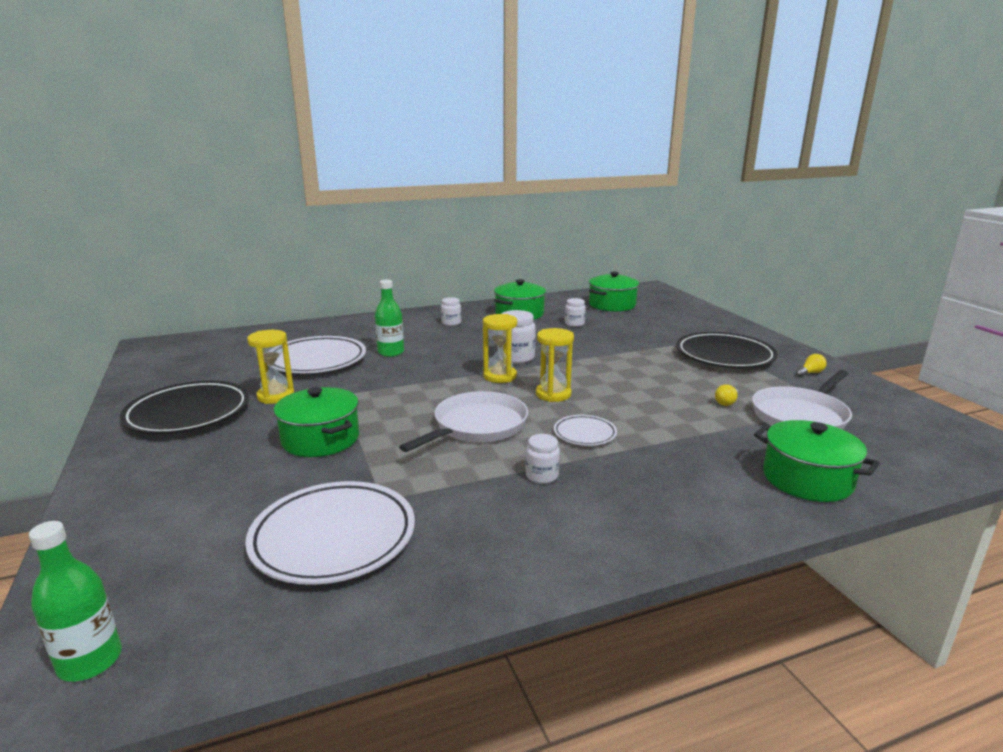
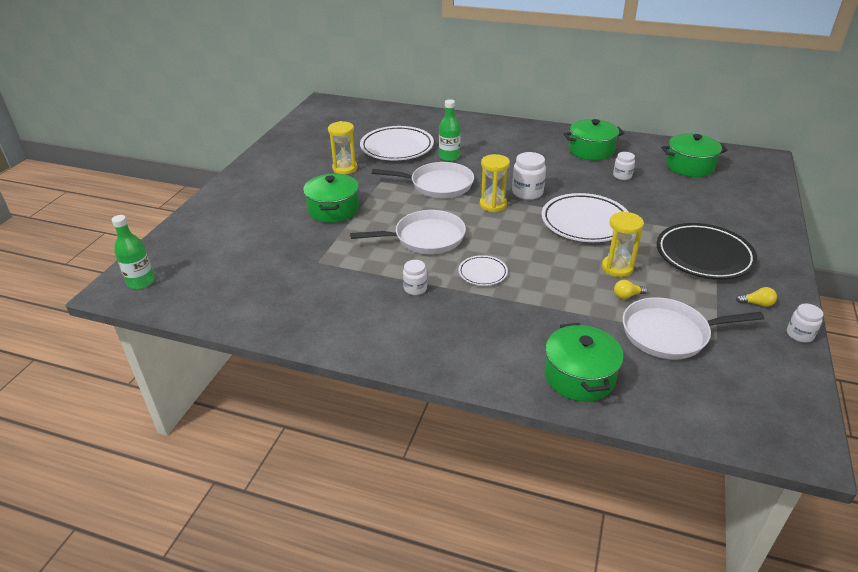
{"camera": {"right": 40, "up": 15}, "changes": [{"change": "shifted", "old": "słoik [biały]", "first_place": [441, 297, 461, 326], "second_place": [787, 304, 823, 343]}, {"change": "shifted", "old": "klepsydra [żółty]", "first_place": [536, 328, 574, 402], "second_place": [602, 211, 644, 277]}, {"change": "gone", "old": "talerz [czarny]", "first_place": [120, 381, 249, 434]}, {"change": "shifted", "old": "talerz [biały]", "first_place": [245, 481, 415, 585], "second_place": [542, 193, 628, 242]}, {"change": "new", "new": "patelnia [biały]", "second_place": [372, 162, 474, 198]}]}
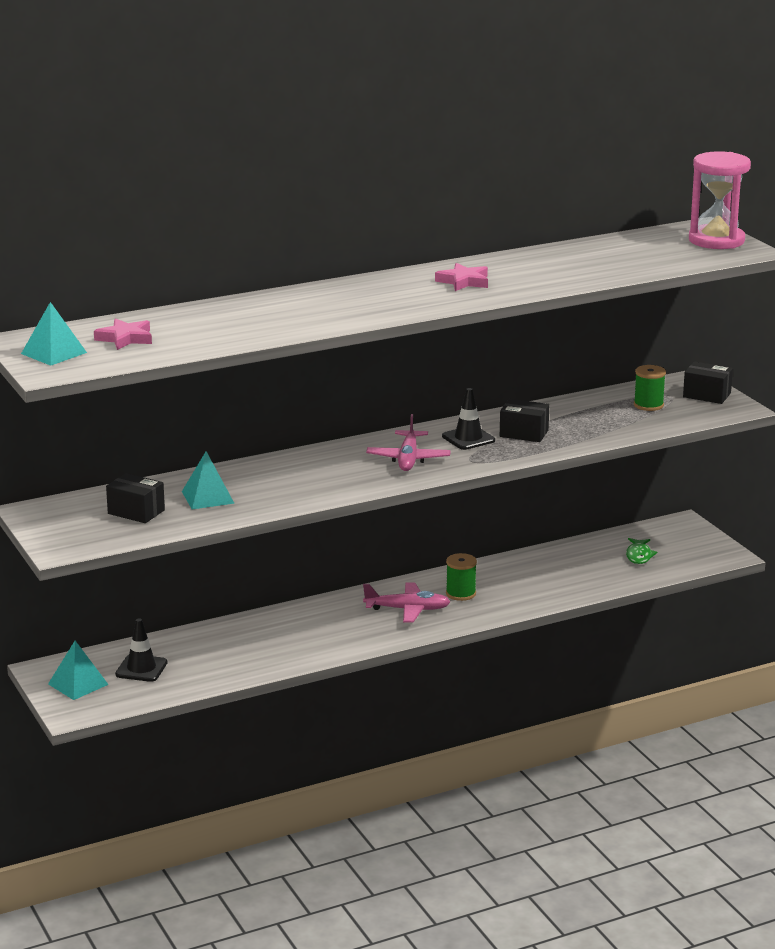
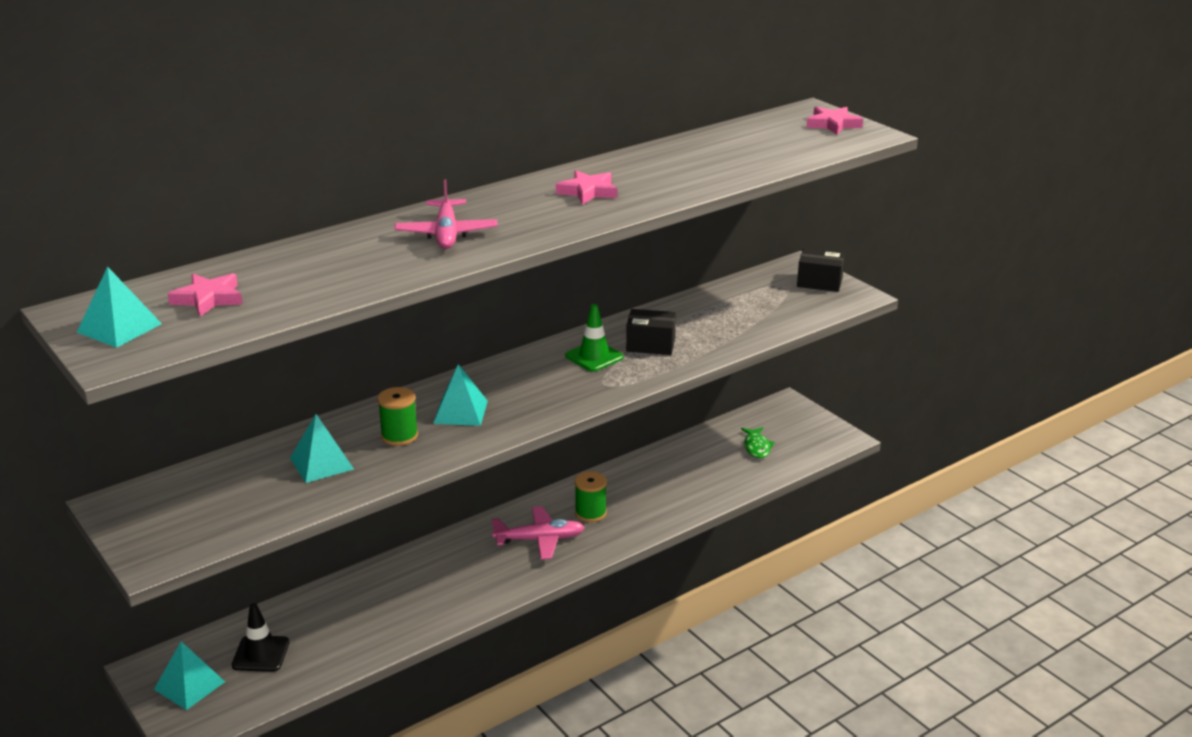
{"camera": {"right": -10, "up": 5}, "changes": [{"change": "swapped", "old": "klepsydra [różowy]", "new": "gwiazda [różowy]", "first_place": [689, 151, 751, 249], "second_place": [807, 107, 863, 135]}, {"change": "shifted", "old": "szpulka [zielony]", "first_place": [634, 365, 666, 411], "second_place": [378, 387, 418, 446]}, {"change": "repainted", "old": "pachołek [czarny]", "new": "pachołek [zielony]", "first_place": [442, 388, 495, 450], "second_place": [565, 304, 624, 372]}, {"change": "shifted", "old": "samolot [różowy]", "first_place": [366, 414, 451, 471], "second_place": [395, 179, 498, 249]}, {"change": "gone", "old": "pudełko [czarny]", "first_place": [106, 473, 165, 523]}, {"change": "new", "new": "piramida [turkusowy]", "second_place": [433, 364, 488, 426]}]}
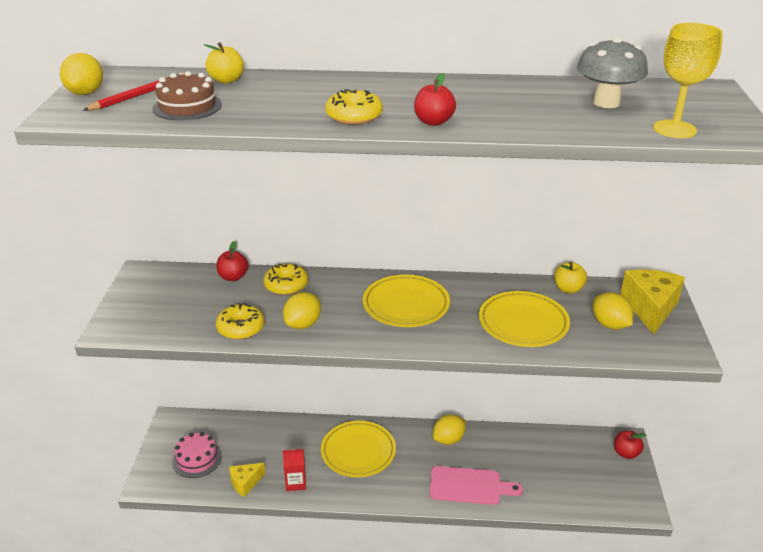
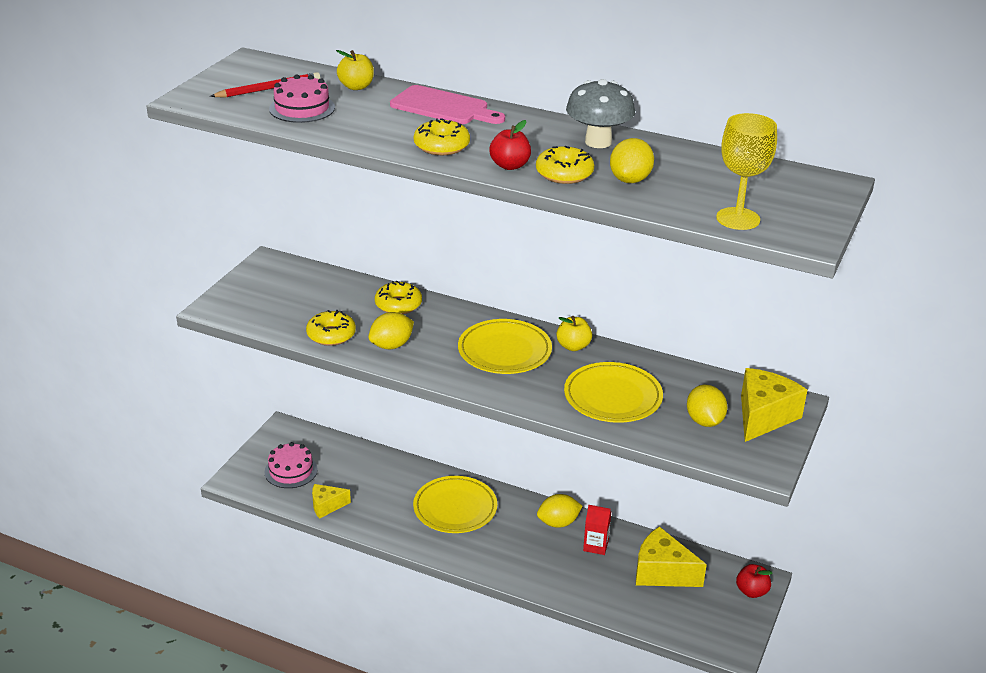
{"camera": {"right": 20, "up": 0}, "changes": [{"change": "shifted", "old": "grzyb [szary]", "first_place": [577, 37, 648, 108], "second_place": [566, 79, 635, 148]}, {"change": "shifted", "old": "cytryna [żółty]", "first_place": [60, 53, 103, 95], "second_place": [610, 138, 654, 183]}, {"change": "repainted", "old": "tort [brązowy]", "new": "tort [różowy]", "first_place": [152, 71, 222, 121], "second_place": [269, 74, 335, 123]}, {"change": "gone", "old": "jabłko [czerwony]", "first_place": [217, 241, 248, 281]}, {"change": "shifted", "old": "jabłko [żółty]", "first_place": [554, 262, 587, 294], "second_place": [557, 316, 592, 351]}, {"change": "shifted", "old": "karton mleka [czerwony]", "first_place": [283, 449, 306, 491], "second_place": [583, 505, 611, 555]}, {"change": "shifted", "old": "deska do krojenia [różowy]", "first_place": [430, 466, 523, 505], "second_place": [390, 85, 505, 124]}, {"change": "new", "new": "donut [żółty]", "second_place": [536, 146, 594, 184]}, {"change": "new", "new": "ser [żółty]", "second_place": [636, 526, 707, 587]}]}
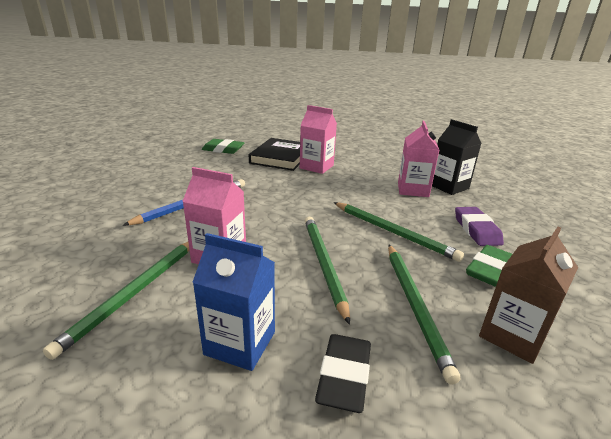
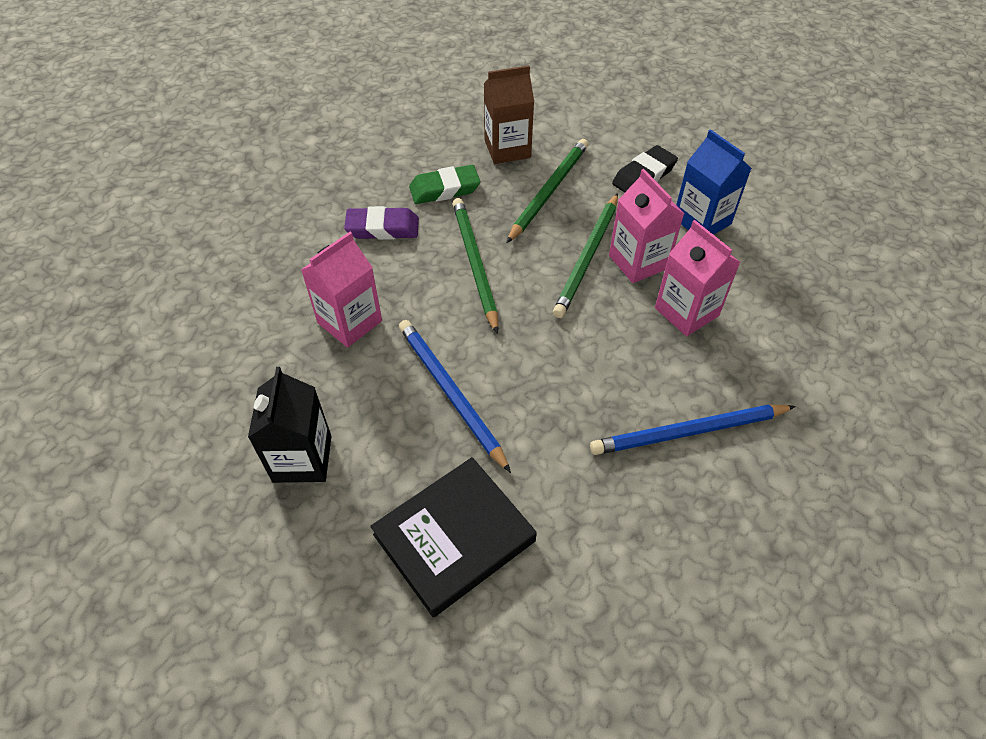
{"camera": {"right": -145, "up": 25}, "changes": [{"change": "shifted", "old": "karton mleka [różowy]", "first_place": [300, 105, 337, 174], "second_place": [609, 169, 684, 283]}, {"change": "shifted", "old": "karton mleka [czarny]", "first_place": [432, 119, 482, 195], "second_place": [248, 367, 332, 483]}, {"change": "gone", "old": "gumka do mazania [zielony]", "first_place": [202, 139, 245, 154]}, {"change": "rotated", "old": "gumka do mazania [fioletowy]", "first_place": [455, 207, 504, 246], "second_place": [344, 206, 419, 240], "degrees": 60}, {"change": "gone", "old": "ołówek [zielony]", "first_place": [43, 242, 189, 360]}, {"change": "new", "new": "ołówek [niebieski]", "second_place": [399, 320, 511, 473]}]}
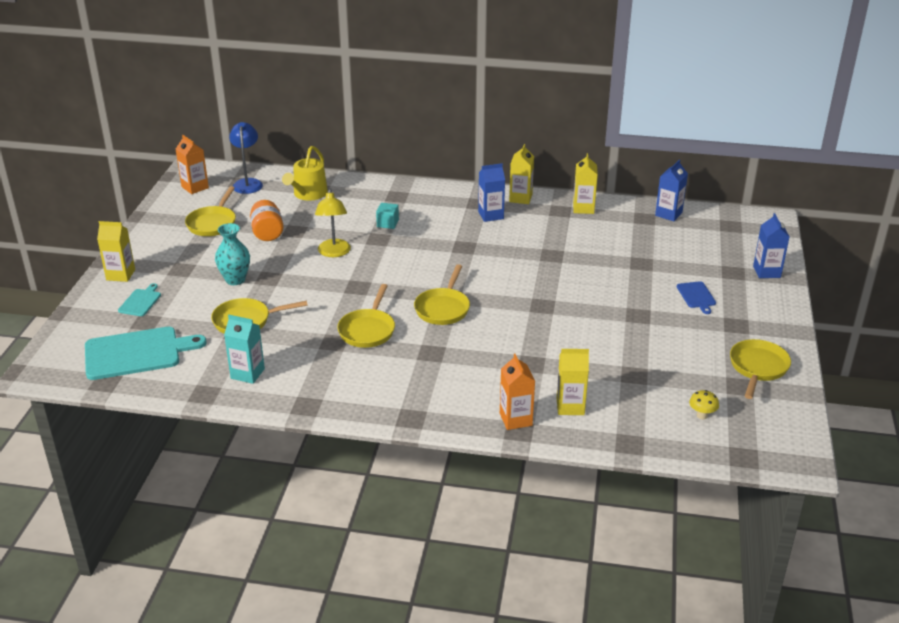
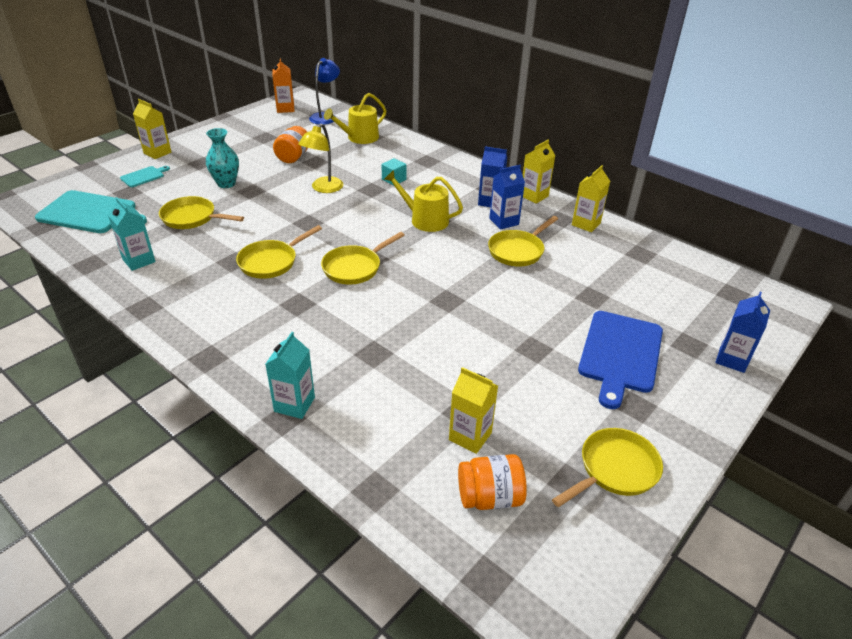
{"camera": {"right": 30, "up": 5}, "changes": [{"change": "shifted", "old": "karton mleka [niebieski]", "first_place": [655, 160, 688, 221], "second_place": [489, 165, 525, 230]}, {"change": "shifted", "old": "patelnia [żółty]", "first_place": [185, 186, 236, 236], "second_place": [488, 216, 558, 266]}, {"change": "scaled", "old": "deska do krojenia [niebieski]", "first_place": [677, 281, 716, 314], "second_place": [578, 311, 663, 409], "factor": 2.07}, {"change": "shifted", "old": "karton mleka [żółty]", "first_place": [557, 349, 589, 415], "second_place": [449, 367, 498, 454]}, {"change": "repainted", "old": "karton mleka [pomarańczowy]", "new": "karton mleka [turkusowy]", "first_place": [500, 354, 535, 430], "second_place": [265, 332, 315, 419]}, {"change": "swapped", "old": "grzyb [żółty]", "new": "słoik [pomarańczowy]", "first_place": [689, 390, 719, 419], "second_place": [458, 454, 527, 510]}, {"change": "new", "new": "konewka [żółty]", "second_place": [384, 170, 463, 232]}]}
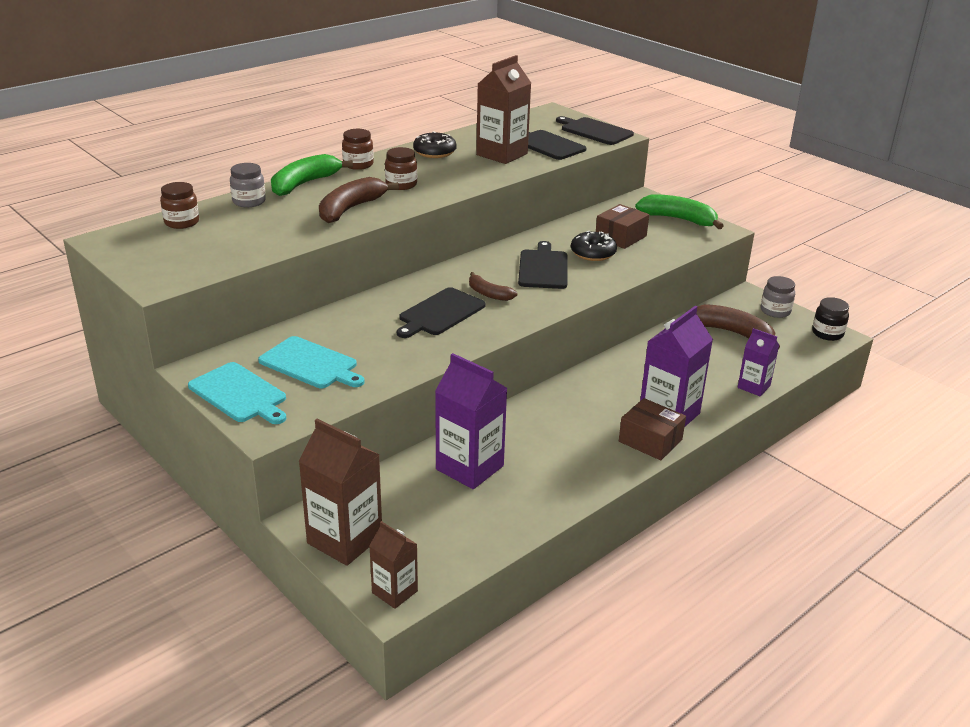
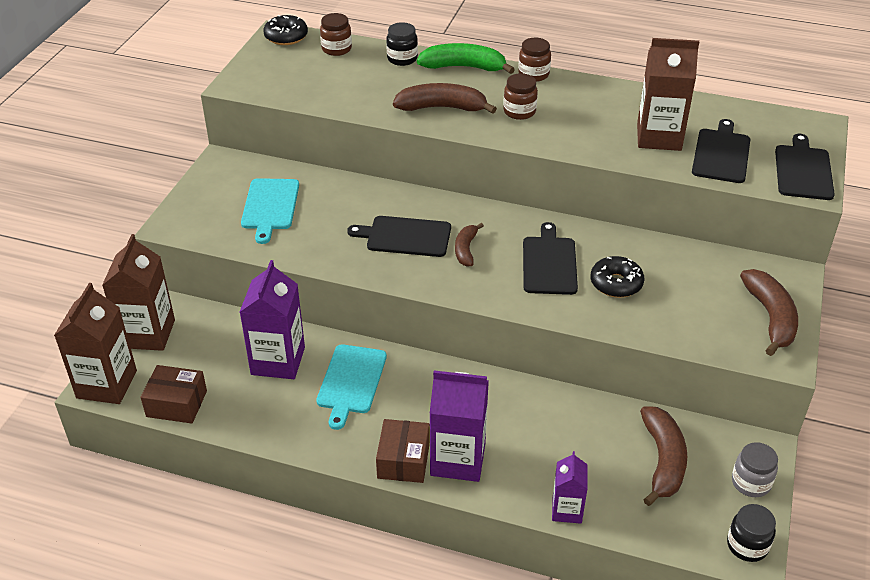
{"camera": {"right": 60, "up": 10}, "changes": [{"change": "shifted", "old": "donut [czarny]", "first_place": [413, 131, 456, 158], "second_place": [263, 15, 308, 45]}, {"change": "repainted", "old": "słoik [szary]", "new": "słoik [czarny]", "first_place": [230, 163, 266, 207], "second_place": [386, 22, 418, 66]}, {"change": "repainted", "old": "banan [zielony]", "new": "banan [brązowy]", "first_place": [635, 194, 723, 229], "second_place": [740, 269, 798, 356]}, {"change": "shifted", "old": "pudełko [brązowy]", "first_place": [596, 204, 649, 249], "second_place": [141, 365, 207, 423]}, {"change": "rotated", "old": "deska do krojenia [czarny]", "first_place": [518, 241, 567, 289], "second_place": [523, 222, 578, 295], "degrees": -60}, {"change": "shifted", "old": "deska do krojenia [turkusowy]", "first_place": [188, 362, 286, 424], "second_place": [316, 344, 387, 430]}, {"change": "scaled", "old": "karton mleka [brązowy]", "first_place": [369, 521, 418, 609], "second_place": [54, 283, 137, 404], "factor": 1.74}]}
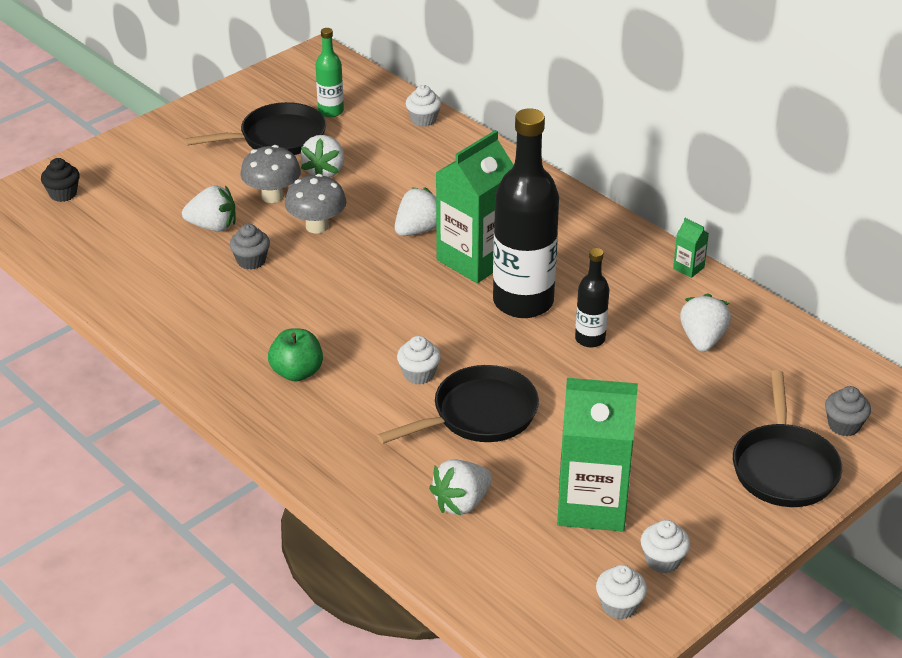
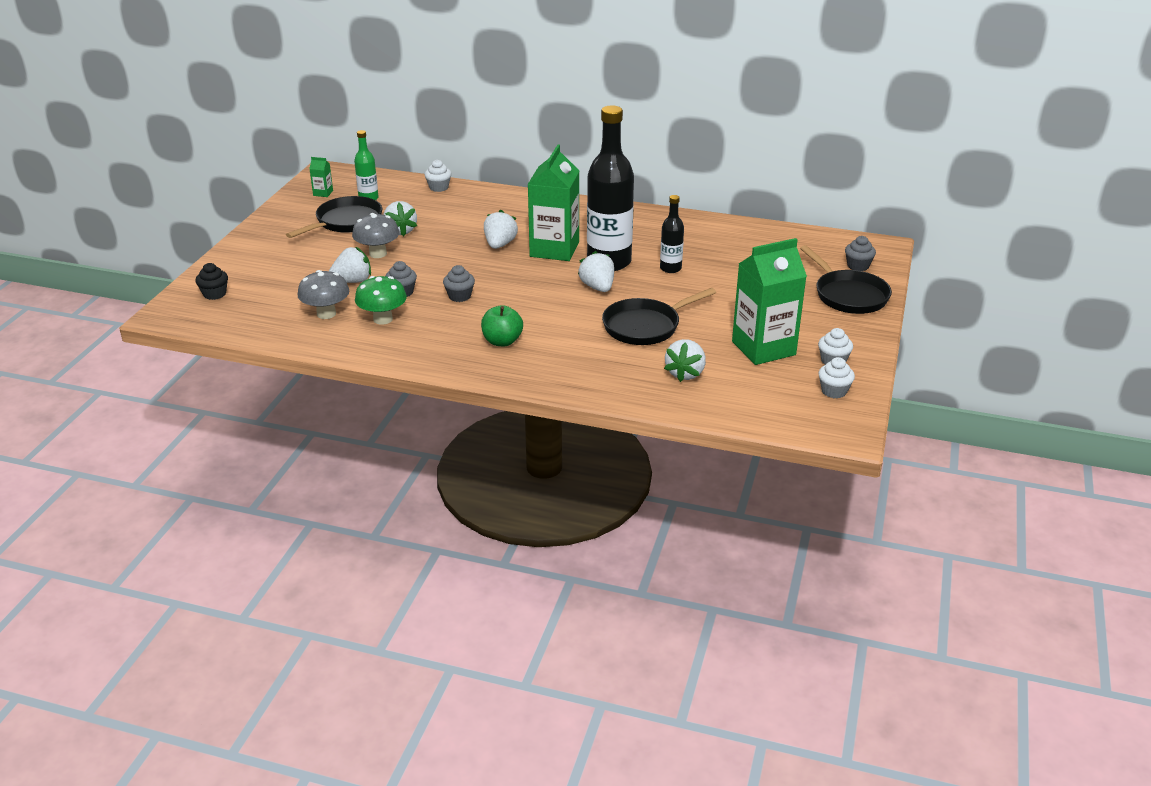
{"camera": {"right": -30, "up": -5}, "changes": [{"change": "shifted", "old": "grzyb [szary]", "first_place": [285, 174, 347, 233], "second_place": [298, 270, 349, 319]}, {"change": "shifted", "old": "karton mleka [zielony]", "first_place": [673, 218, 709, 278], "second_place": [309, 157, 333, 197]}, {"change": "shifted", "old": "truskawka [biały]", "first_place": [680, 293, 731, 352], "second_place": [578, 251, 614, 292]}, {"change": "gone", "old": "muffinka [biały]", "first_place": [397, 336, 441, 385]}, {"change": "rotated", "old": "patelnia [czarny]", "first_place": [377, 365, 539, 444], "second_place": [602, 288, 716, 345], "degrees": -150}, {"change": "new", "new": "muffinka [szary]", "second_place": [443, 265, 475, 302]}, {"change": "new", "new": "grzyb [zielony]", "second_place": [355, 276, 407, 325]}]}
